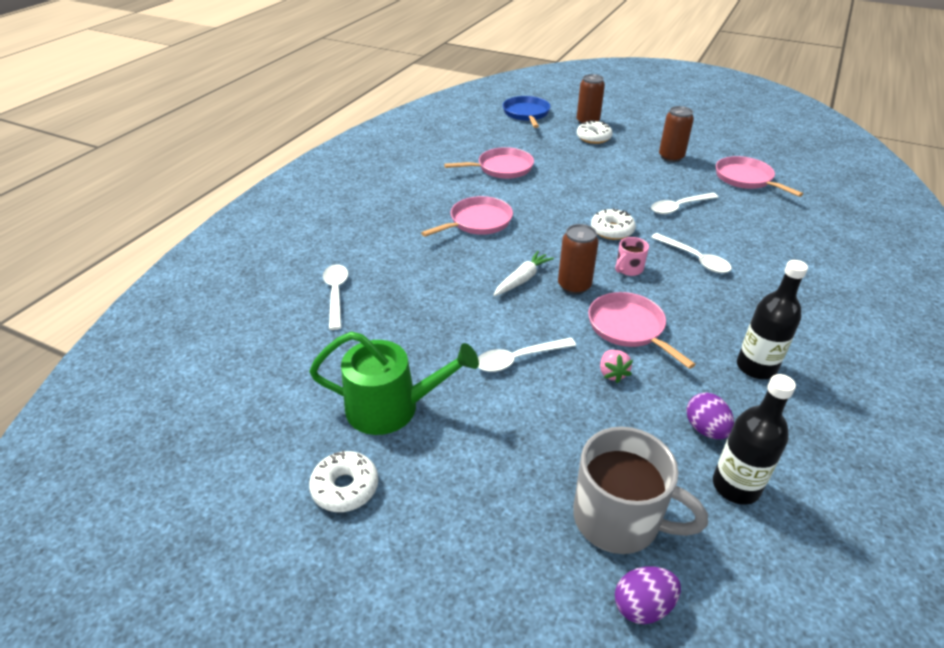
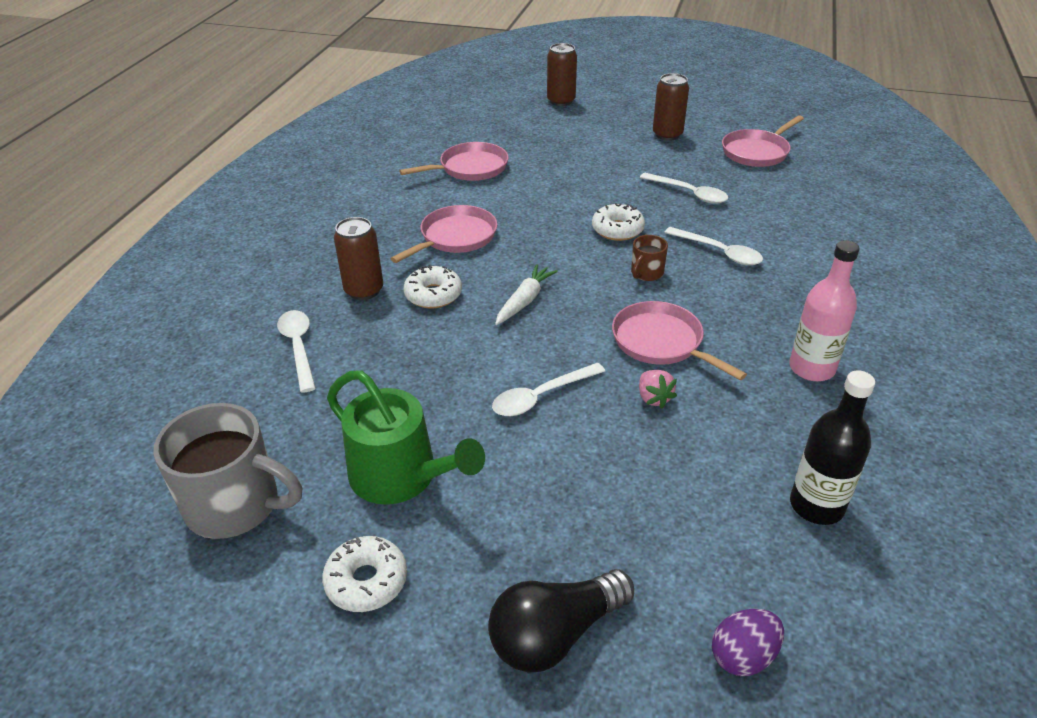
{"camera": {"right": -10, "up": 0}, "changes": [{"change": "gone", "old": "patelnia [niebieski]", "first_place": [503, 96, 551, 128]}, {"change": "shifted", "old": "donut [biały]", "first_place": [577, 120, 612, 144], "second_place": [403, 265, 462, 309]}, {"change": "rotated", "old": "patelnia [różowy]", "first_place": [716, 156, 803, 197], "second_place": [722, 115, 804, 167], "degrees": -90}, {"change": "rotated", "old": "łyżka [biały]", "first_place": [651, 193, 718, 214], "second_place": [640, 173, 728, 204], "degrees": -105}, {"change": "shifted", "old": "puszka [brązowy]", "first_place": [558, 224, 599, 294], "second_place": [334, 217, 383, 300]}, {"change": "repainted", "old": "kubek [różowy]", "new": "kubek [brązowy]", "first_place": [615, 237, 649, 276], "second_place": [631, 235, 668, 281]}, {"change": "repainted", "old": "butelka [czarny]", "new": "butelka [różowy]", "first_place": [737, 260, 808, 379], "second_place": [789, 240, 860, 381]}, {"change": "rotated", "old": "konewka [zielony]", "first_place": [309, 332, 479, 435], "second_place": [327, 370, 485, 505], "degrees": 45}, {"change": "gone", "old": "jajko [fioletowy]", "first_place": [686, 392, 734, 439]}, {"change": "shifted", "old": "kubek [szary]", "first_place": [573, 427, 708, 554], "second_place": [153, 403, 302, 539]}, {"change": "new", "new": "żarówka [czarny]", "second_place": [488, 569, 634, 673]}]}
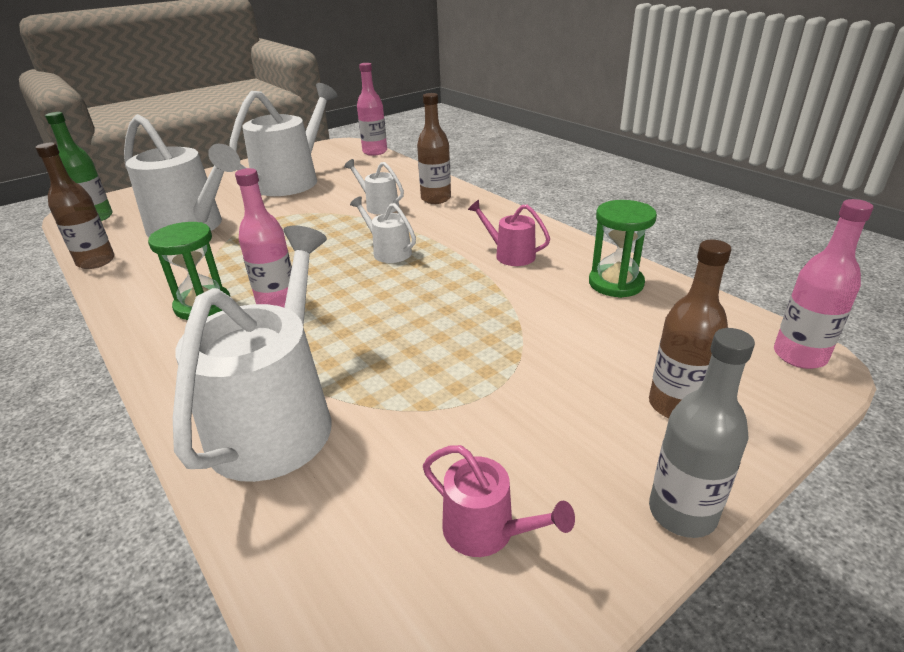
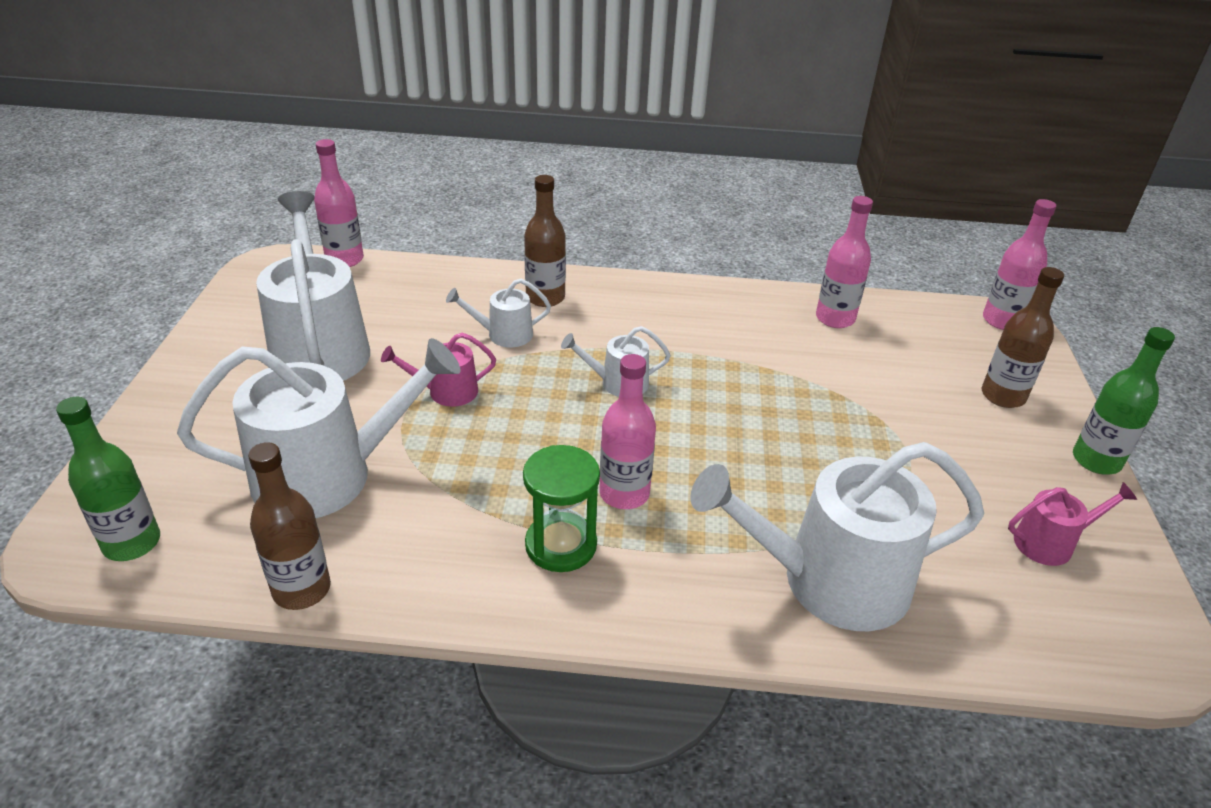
{"camera": {"right": -50, "up": 5}, "changes": [{"change": "shifted", "old": "konewka [różowy]", "first_place": [468, 200, 550, 266], "second_place": [381, 333, 496, 407]}, {"change": "swapped", "old": "klepsydra [zielony]", "new": "butelka [różowy]", "first_place": [589, 200, 657, 298], "second_place": [816, 196, 873, 328]}, {"change": "rotated", "old": "konewka [biały]", "first_place": [173, 226, 332, 482], "second_place": [690, 442, 984, 631], "degrees": -60}, {"change": "repainted", "old": "butelka [szary]", "new": "butelka [zielony]", "first_place": [649, 328, 755, 538], "second_place": [1073, 327, 1175, 474]}]}
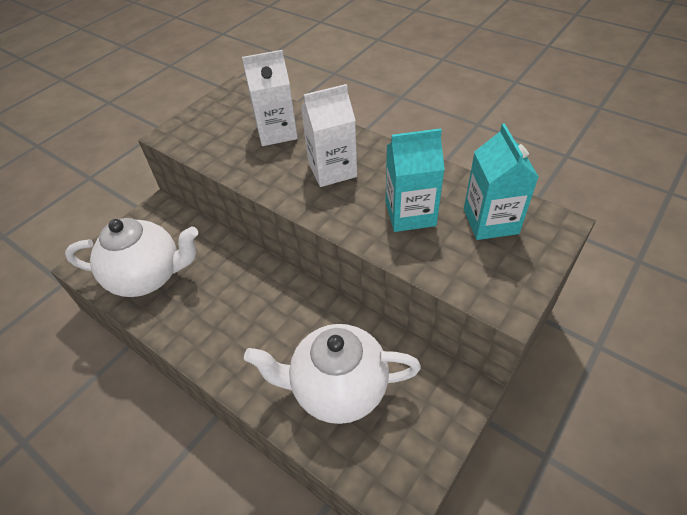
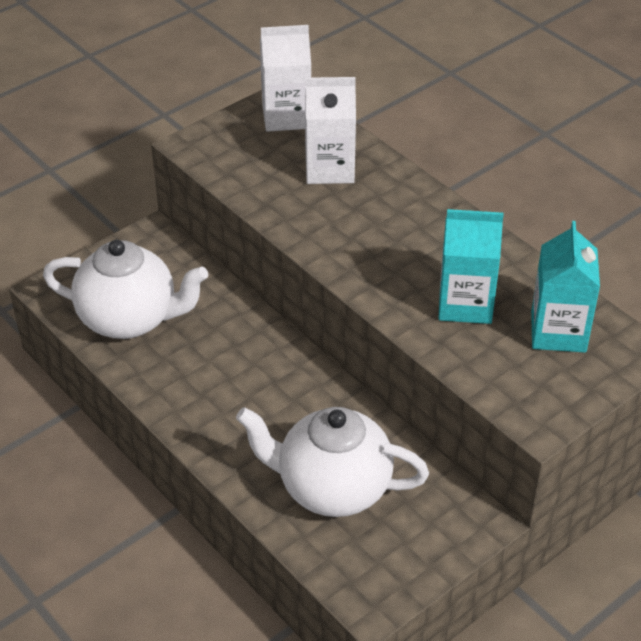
{"camera": {"right": 10, "up": -5}, "changes": [{"change": "shifted", "old": "karton mleka [biały]", "first_place": [301, 84, 357, 187], "second_place": [260, 25, 311, 132]}]}
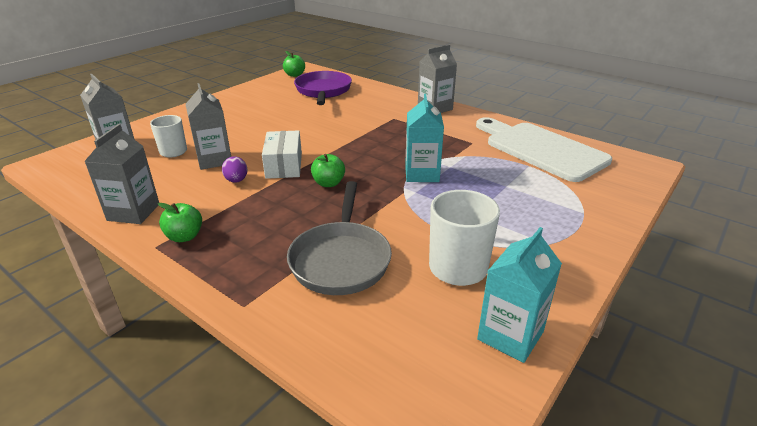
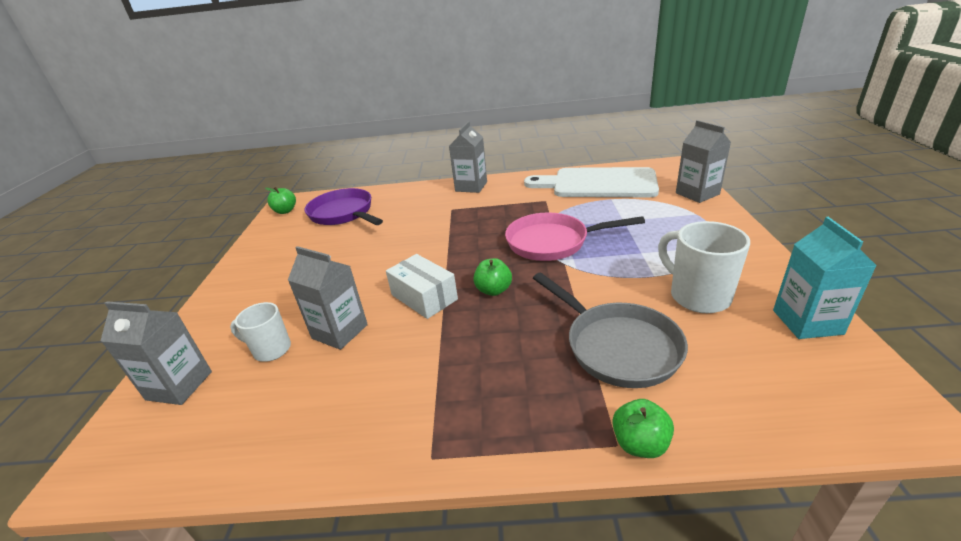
{"camera": {"right": -35, "up": 0}, "changes": [{"change": "swapped", "old": "karton mleka [turkusowy]", "new": "patelnia [różowy]", "first_place": [405, 94, 444, 182], "second_place": [505, 212, 645, 261]}, {"change": "shifted", "old": "karton mleka [szary]", "first_place": [84, 124, 159, 224], "second_place": [676, 120, 731, 203]}, {"change": "gone", "old": "jajko [fioletowy]", "first_place": [222, 156, 248, 183]}, {"change": "shifted", "old": "jabłko [zielony]", "first_place": [158, 203, 202, 242], "second_place": [613, 399, 674, 458]}]}
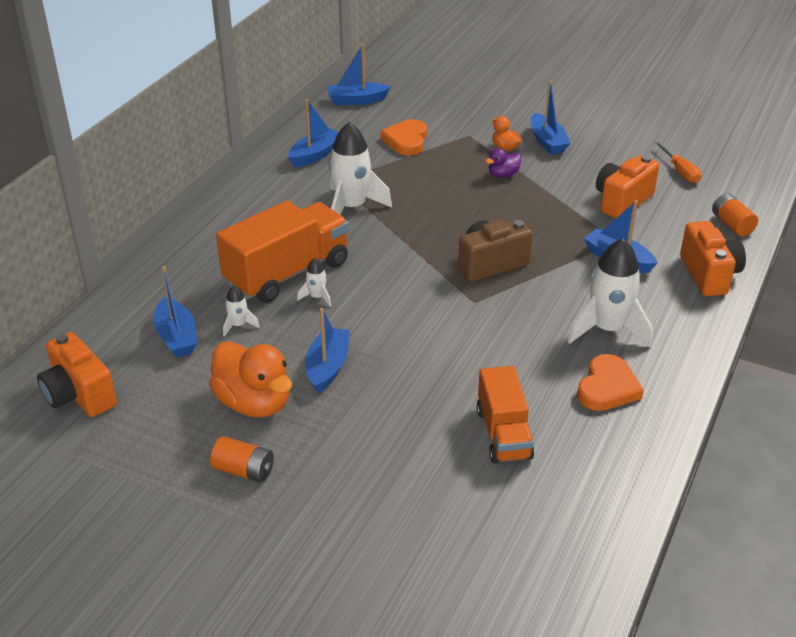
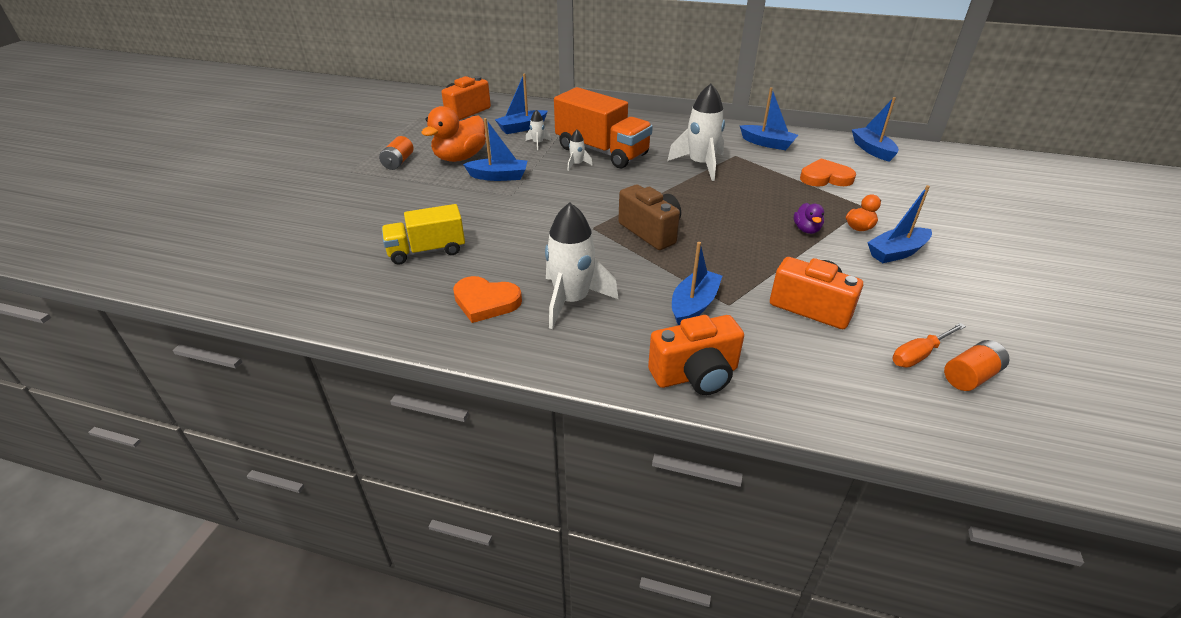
{"camera": {"right": 80, "up": 0}, "changes": [{"change": "rotated", "old": "kaczka [fioletowy]", "first_place": [485, 148, 521, 178], "second_place": [794, 203, 824, 234], "degrees": -135}, {"change": "shifted", "old": "bateria [pomarańczowy]", "first_place": [712, 193, 758, 236], "second_place": [944, 340, 1010, 391]}, {"change": "repainted", "old": "ciężarówka [pomarańczowy]", "new": "ciężarówka [żółty]", "first_place": [477, 366, 534, 463], "second_place": [382, 204, 465, 265]}]}
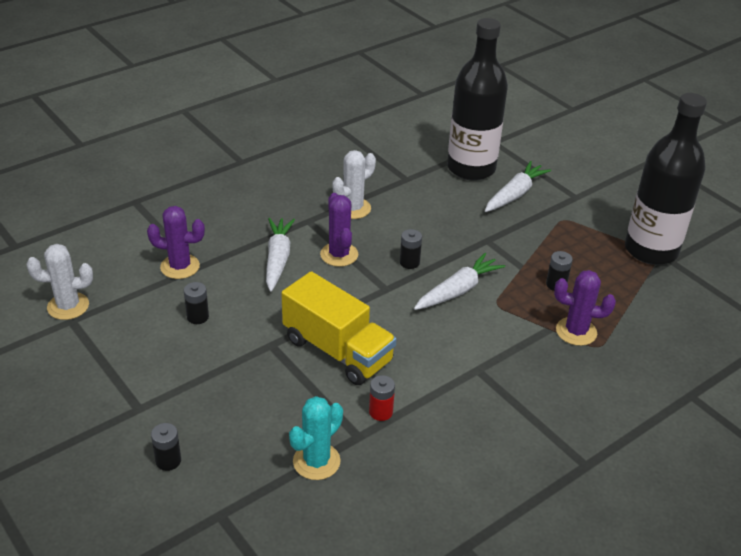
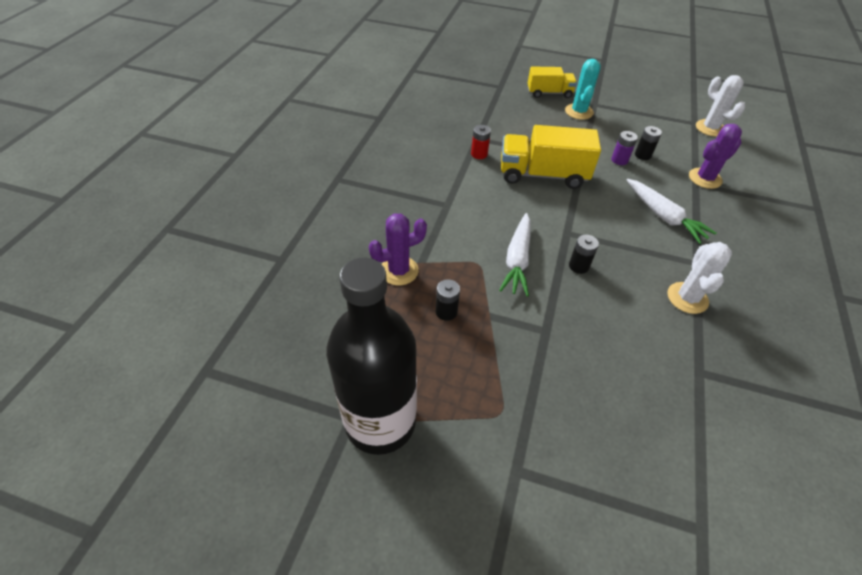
{"camera": {"right": 145, "up": 10}, "changes": [{"change": "gone", "old": "butelka [czarny]", "first_place": [447, 18, 508, 181]}, {"change": "gone", "old": "marchewka [biały]", "first_place": [485, 161, 551, 212]}, {"change": "gone", "old": "kaktus [fioletowy]", "first_place": [320, 193, 358, 267]}, {"change": "rotated", "old": "kaktus [biały]", "first_place": [26, 244, 93, 320], "second_place": [696, 75, 745, 137], "degrees": -75}, {"change": "shifted", "old": "kaktus [turkusowy]", "first_place": [289, 396, 343, 480], "second_place": [565, 59, 601, 120]}, {"change": "swapped", "old": "bateria [czarny]", "new": "ciężarówka [żółty]", "first_place": [151, 423, 181, 471], "second_place": [528, 67, 577, 98]}, {"change": "new", "new": "bateria [fioletowy]", "second_place": [611, 131, 638, 165]}]}
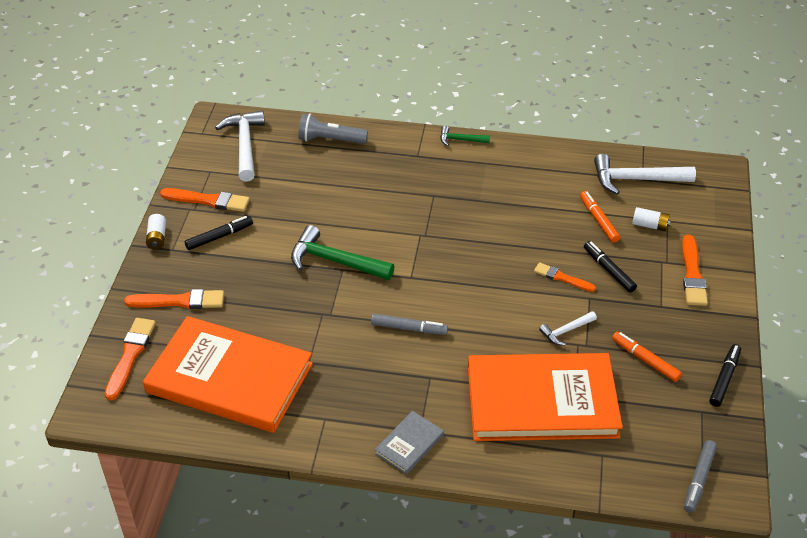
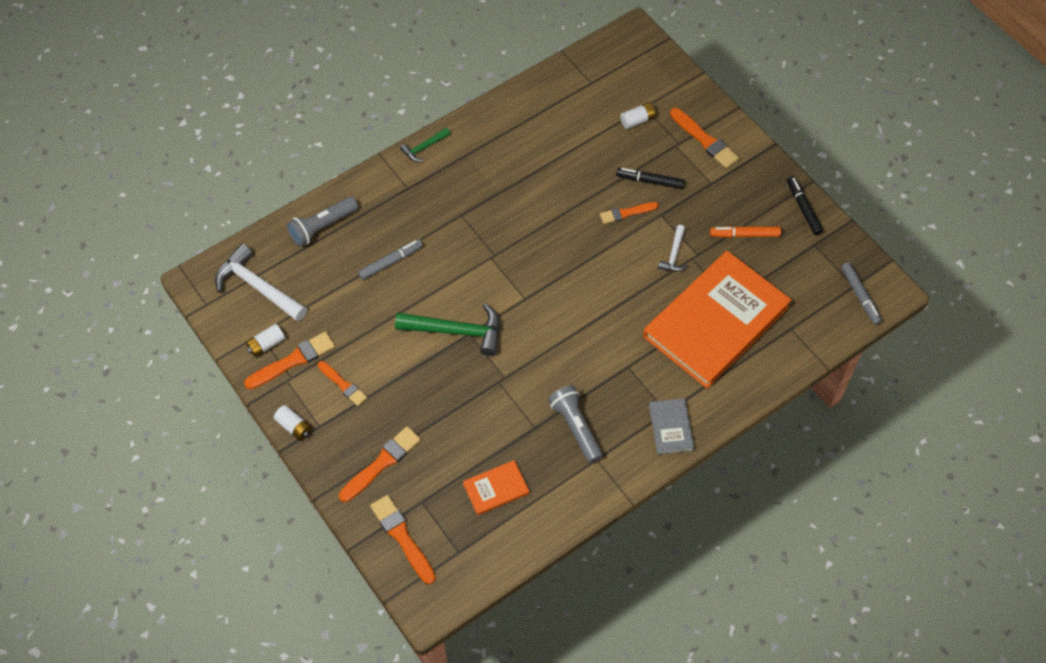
{"camera": {"right": -45, "up": 15}, "changes": [{"change": "gone", "old": "młotek [biały]", "first_place": [594, 154, 696, 195]}, {"change": "gone", "old": "flamaster [pomarańczowy]", "first_place": [580, 191, 620, 243]}, {"change": "swapped", "old": "flamaster [czarny]", "new": "pędzel [pomarańczowy]", "first_place": [185, 216, 253, 250], "second_place": [318, 361, 367, 406]}, {"change": "rotated", "old": "młotek [zielony]", "first_place": [291, 225, 395, 280], "second_place": [395, 303, 500, 356], "degrees": -150}, {"change": "shifted", "old": "flamaster [szary]", "first_place": [371, 314, 448, 335], "second_place": [358, 239, 423, 280]}, {"change": "scaled", "old": "książka [pomarańczowy]", "first_place": [143, 316, 313, 433], "second_place": [463, 460, 529, 515], "factor": 0.41}, {"change": "new", "new": "bateria [biały]", "second_place": [246, 324, 285, 357]}, {"change": "new", "new": "latarka [szary]", "second_place": [548, 385, 603, 463]}]}
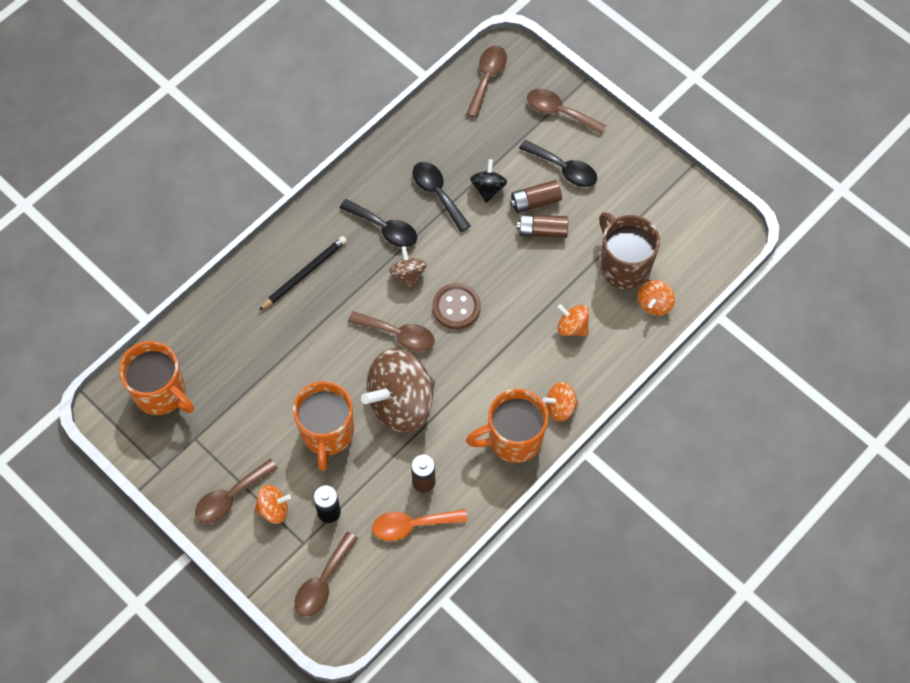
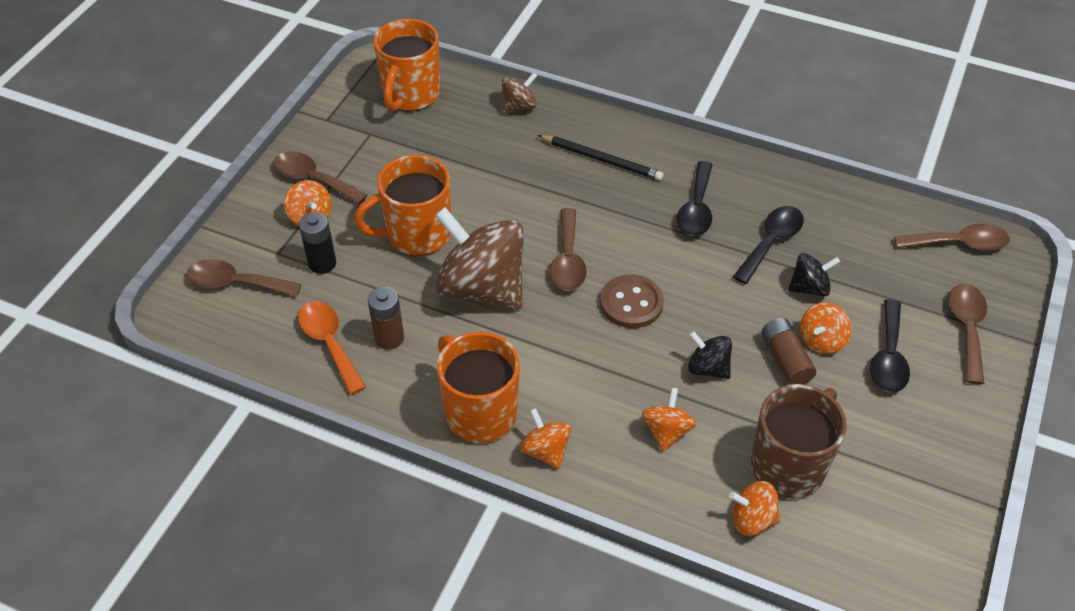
{"camera": {"right": 70, "up": -15}, "changes": [{"change": "swapped", "old": "bateria [brązowy]", "new": "bączek [pomarańczowy]", "first_place": [510, 180, 562, 213], "second_place": [800, 302, 852, 354]}, {"change": "shifted", "old": "bączek [brązowy]", "first_place": [389, 246, 427, 290], "second_place": [502, 72, 537, 113]}, {"change": "new", "new": "bączek [czarny]", "second_place": [688, 331, 732, 379]}]}
